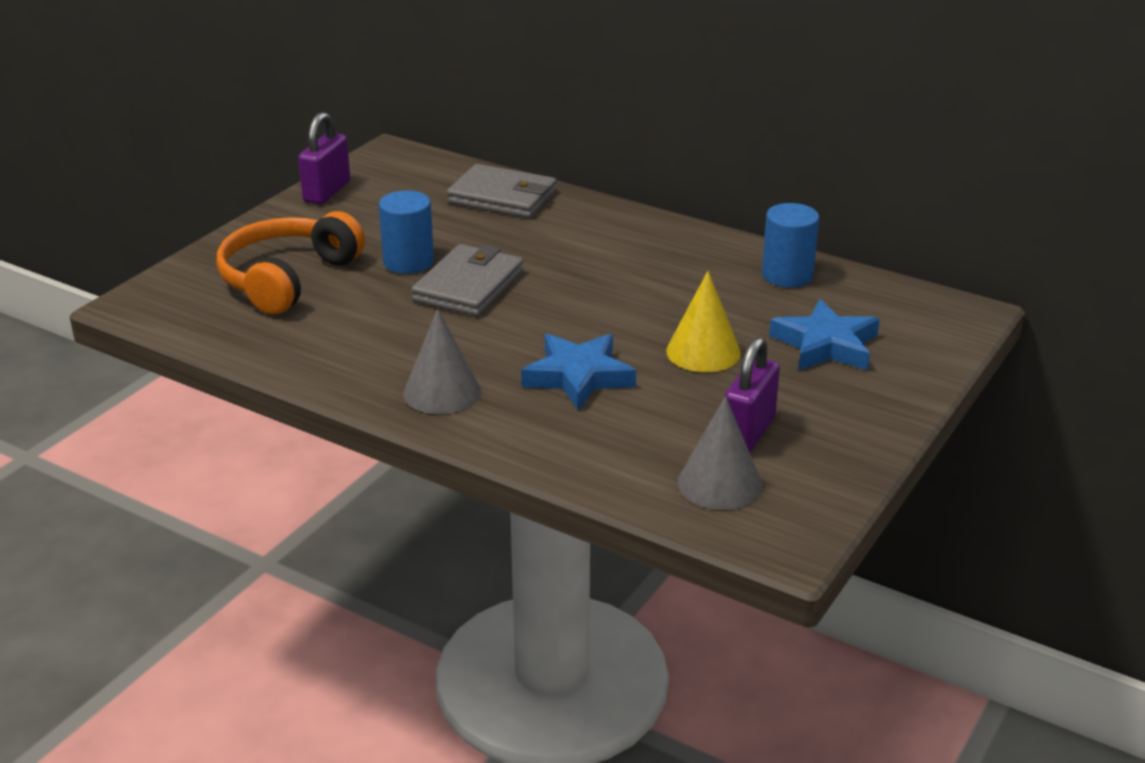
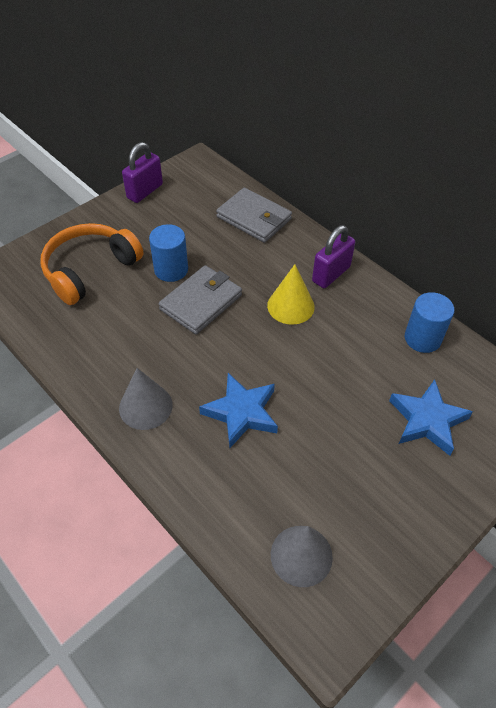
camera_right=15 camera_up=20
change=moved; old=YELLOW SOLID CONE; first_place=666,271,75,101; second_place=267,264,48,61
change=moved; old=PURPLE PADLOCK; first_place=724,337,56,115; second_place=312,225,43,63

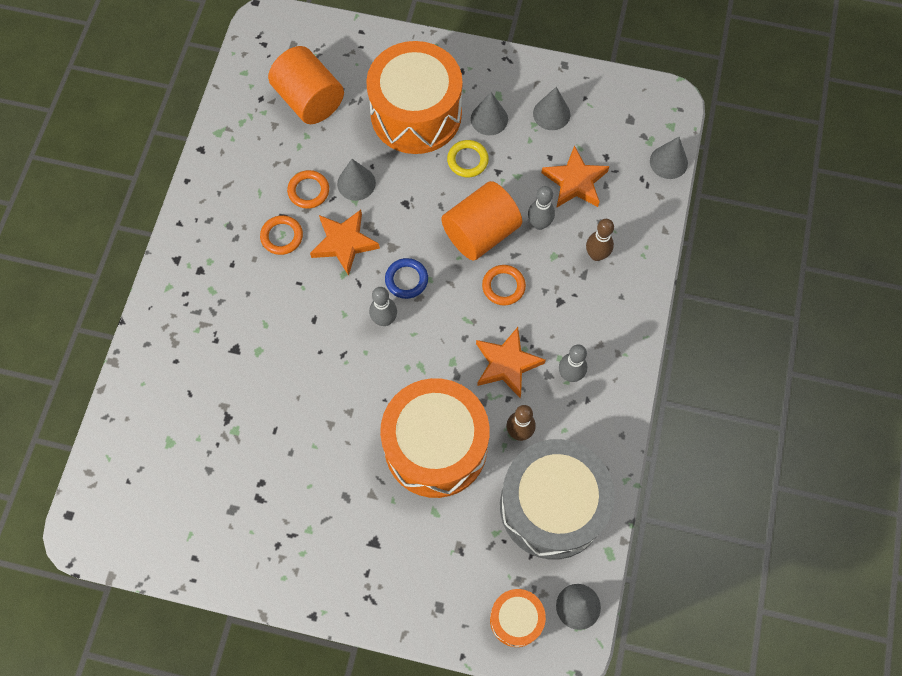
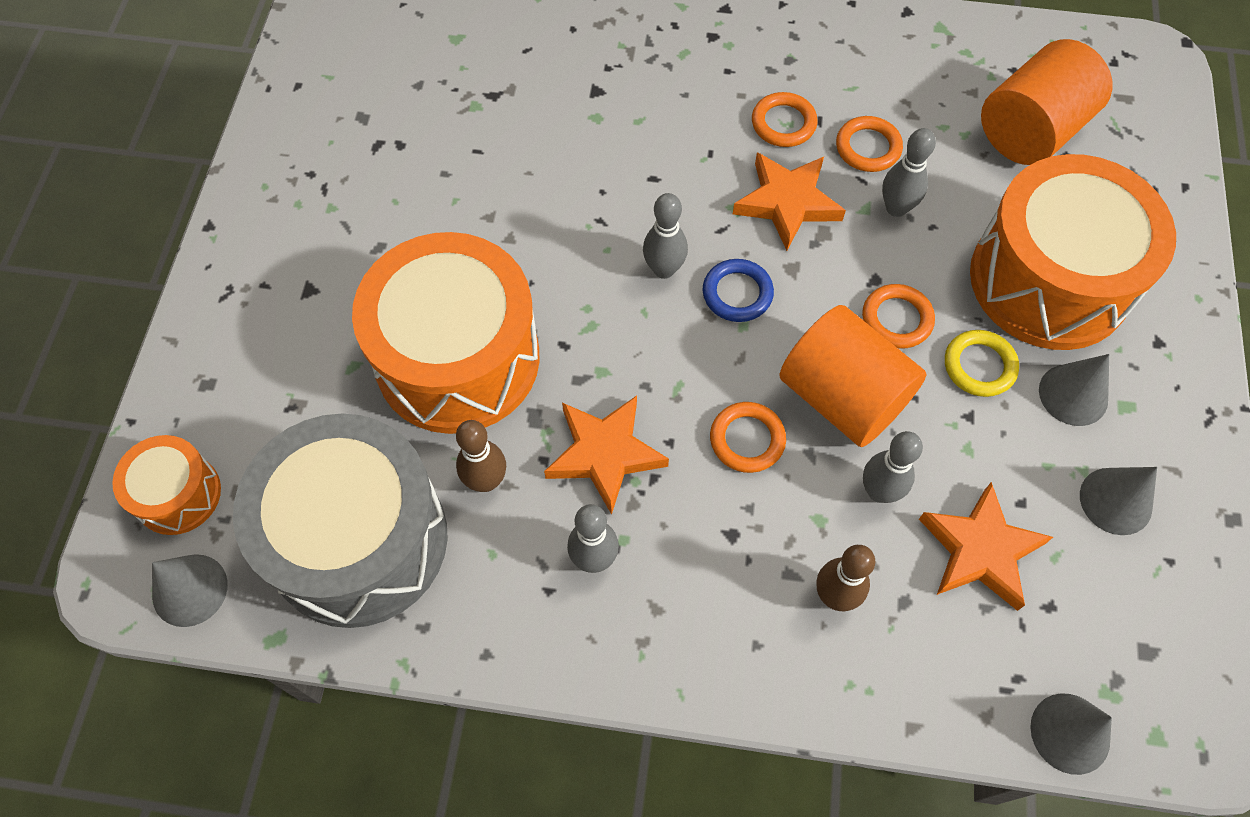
camera_right=85 camera_up=-5
change=added; new=BRIGHT ORANGE HOOP; second_place=862,284,73,65
change=replaced; old=GREY SOLID CONE; new=GREY TENPIN; first_place=337,159,39,42; second_place=882,128,54,89

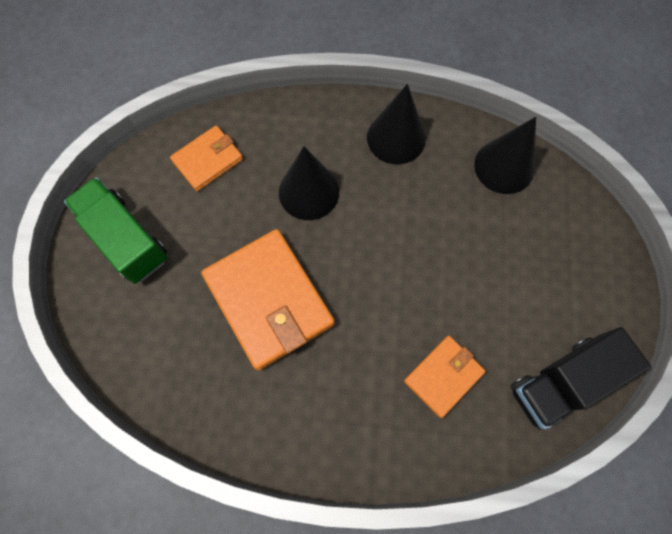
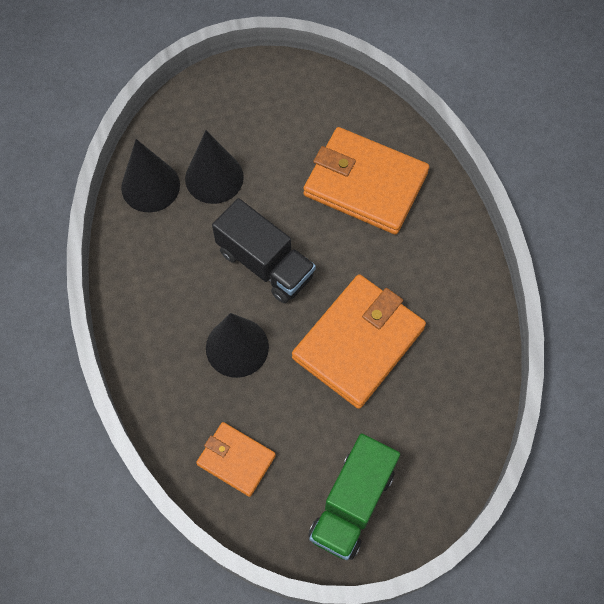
camera_right=-110 camera_up=-5
change=moved; old=JET-BLACK SOLID CONE; first_place=367,84,59,80; second_place=185,130,59,74
change=moved; old=JET-BLACK LORRY; first_place=511,327,140,103; second_place=212,198,104,105
change=resized; old=BRIGHT ORANGE BILLFOLD; first_place=404,336,82,82; second_place=303,127,126,108; factor=1.82

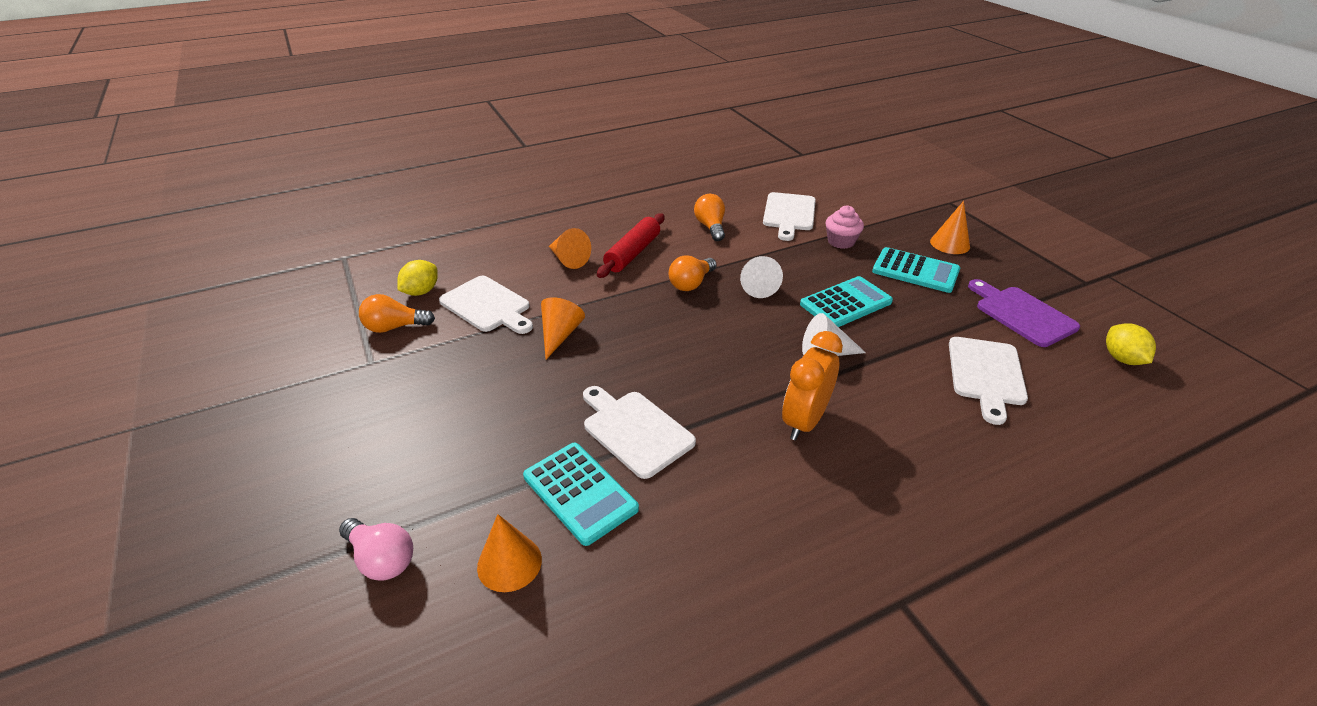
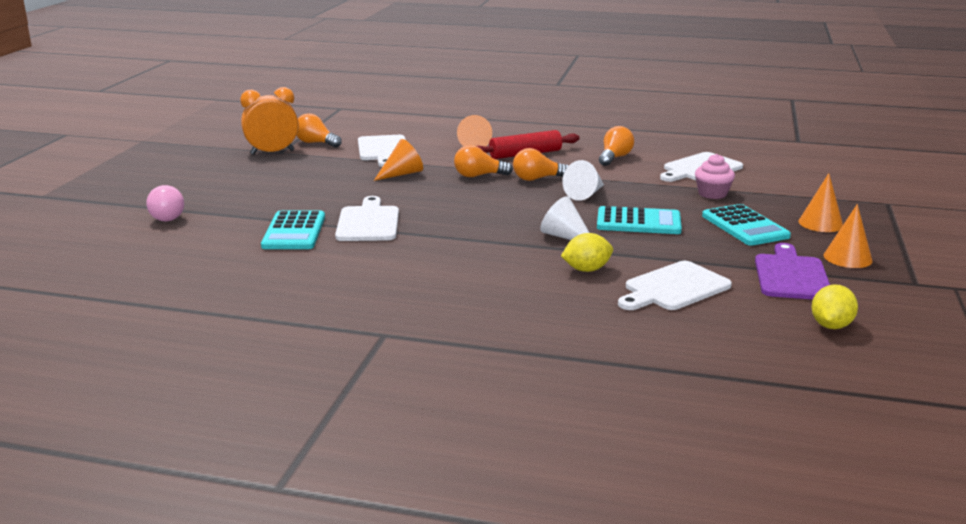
camera_right=40 camera_up=-15
change=added; new=BRIGHT ORANGE LIGHT BULB; second_place=454,145,59,32
change=moved; old=YELLOW LEMON; first_place=397,260,41,36; second_place=561,233,52,39
change=moved; old=BRIGHT ORANGE SOLID CONE; first_place=477,514,65,78; second_place=823,204,50,64
change=moved; old=BRIGHT ORANGE BEDSIDE CLOCK; first_place=782,331,61,109; second_place=240,87,58,68

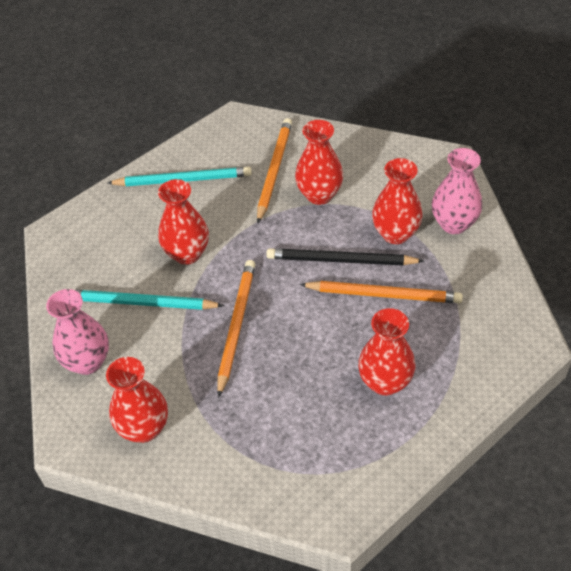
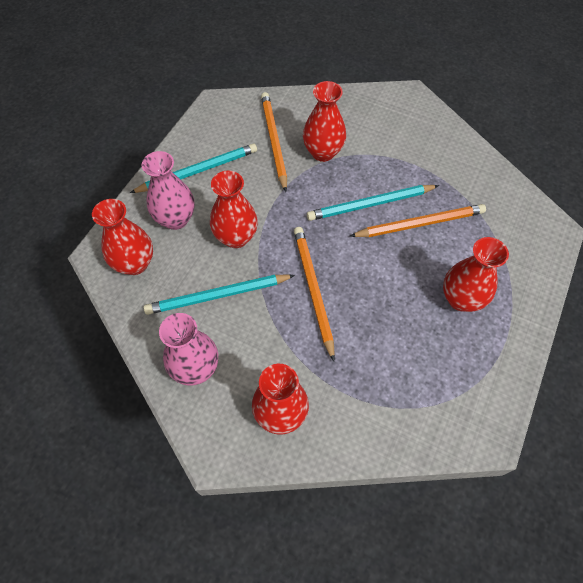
camera_right=-25 camera_up=10
change=moved; old=SCARLET VASE; first_place=372,158,51,86; second_place=92,199,61,76
change=moved; old=ROSE-PINK VASE; first_place=432,148,50,86; second_place=141,151,53,79
change=recoloured; old=JET-BLACK PENCIL; new=AQUA PENCIL; first_place=266,248,158,18; second_place=307,185,132,36

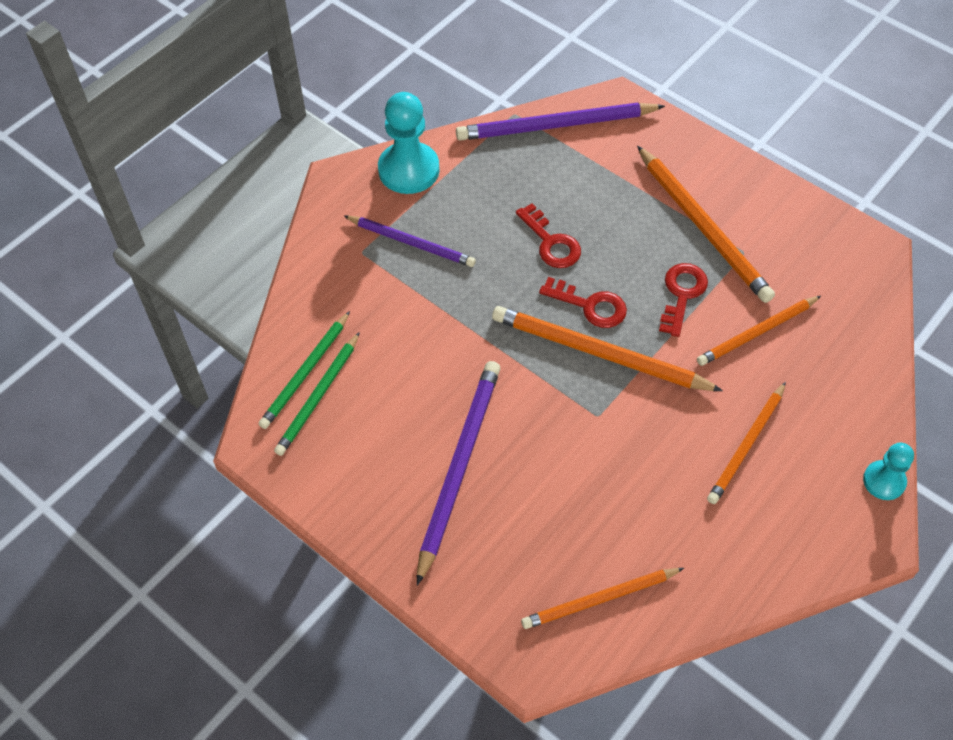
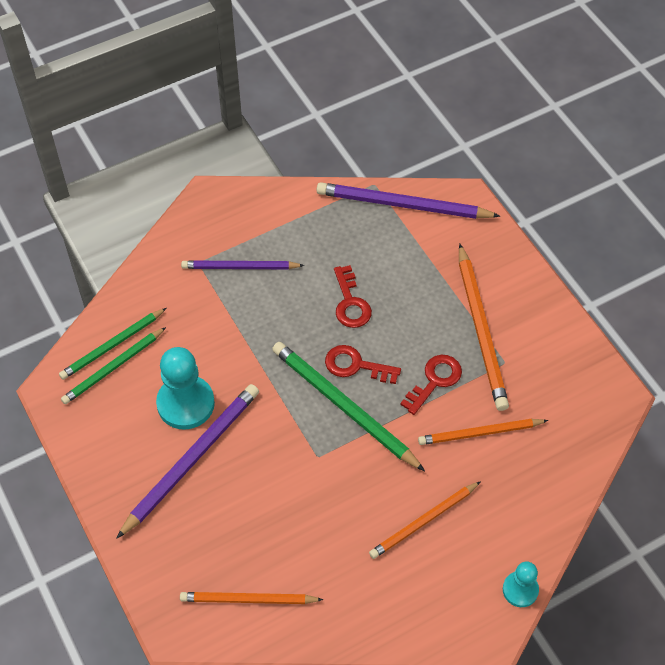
camera_right=20 camera_up=0
change=moved; old=AQUA CHESS PAWN; first_place=378,92,62,102; second_place=156,347,59,83
change=recoloured; old=BRIGHT ORANGE PENCIL; new=GREEN PENCIL; first_place=492,306,231,85; second_place=272,342,153,129
change=turned; old=PURPLE PENCIL; first_place=344,216,132,51; second_place=181,260,123,9; degrees=135
change=turned; old=SCARLET DOOR KEY; first_place=539,277,88,51; second_place=325,345,76,39; degrees=150

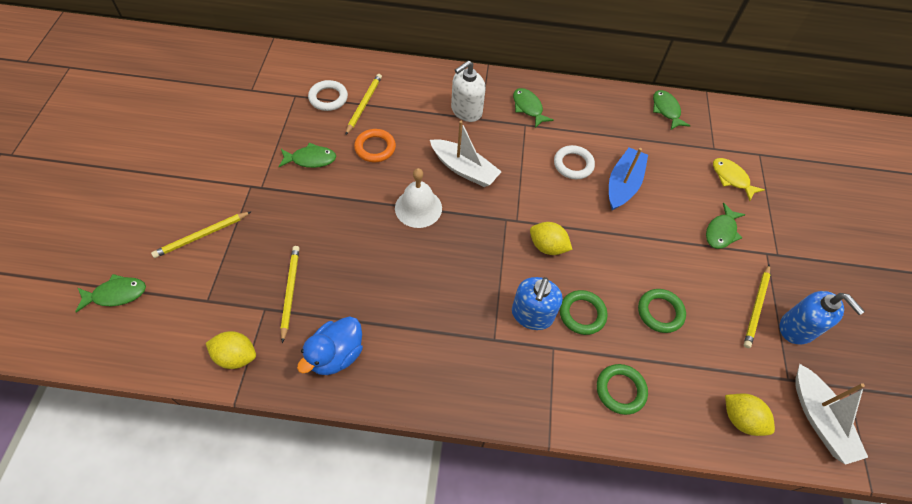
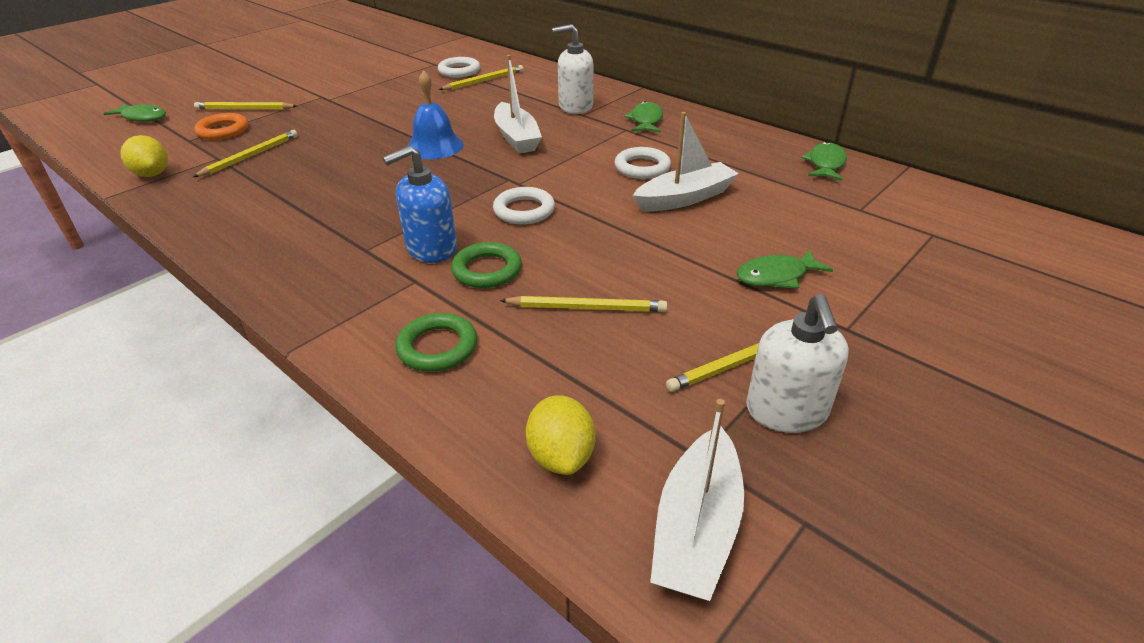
camera_right=40 camera_up=-20
change=removed; old=GREEN FISH FIGURE; first_place=278,142,58,26
change=removed; old=ROYAL BLUE TOY DUCK; first_place=297,317,66,58
change=removed; old=YELLOW FISH FIGURE; first_place=713,158,52,43
change=moved; old=BRIGHT ORANGE HOOP; first_place=354,129,42,33; second_place=194,113,54,27
change=replaced; old=YELLOW LEMON; new=SNOW-WHITE HOOP; first_place=530,222,42,33; second_place=493,187,62,37
change=replaced; old=GREEN HOOP; new=YELLOW PENCIL; first_place=638,289,48,44; second_place=500,296,167,16
change=recoloured; old=SNOW-WHITE SCHOOL BELL; new=ROYAL BLUE SCHOOL BELL; first_place=395,168,47,60; second_place=407,70,57,89
change=recoloured; old=ROYAL BLUE SAILBOAT; new=SNOW-WHITE SAILBOAT; first_place=609,148,39,62; second_place=633,112,106,100
change=recoloured; old=ROYAL BLUE PUMP BOTTLE; new=SNOW-WHITE PUMP BOTTLE; first_place=780,291,85,53; second_place=746,294,103,139

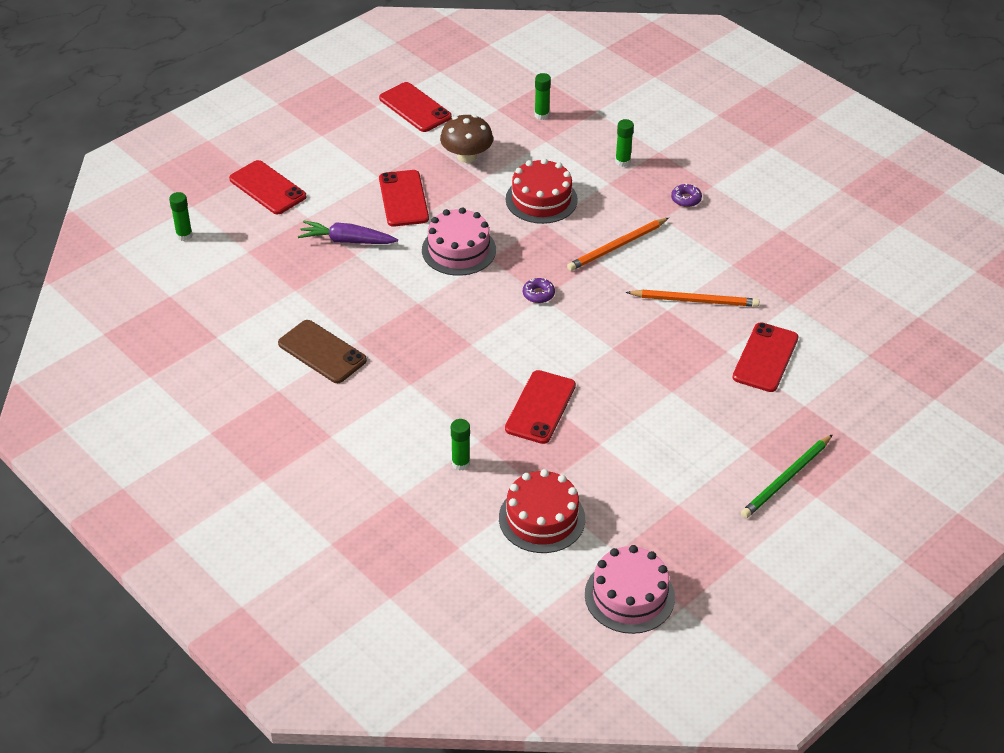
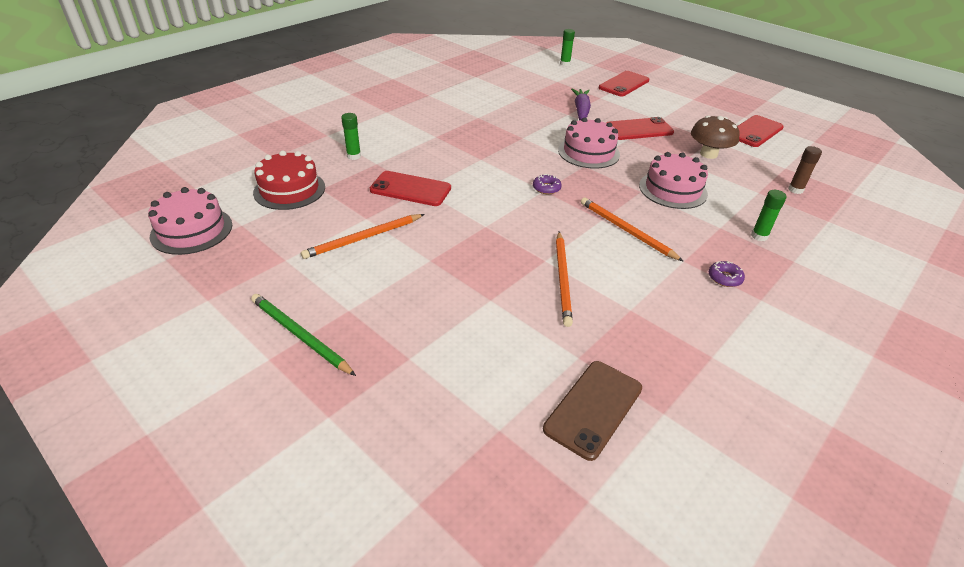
camera_right=85 camera_up=-5
change=removed; old=SCARLET MOBILE PHONE; first_place=732,322,66,70
change=added; new=BRIGHT ORANGE PENCIL; second_place=301,214,124,45
change=moved; old=DARK BROWN MOBILE PHONE; first_place=278,320,89,63; second_place=543,361,99,100
change=recoloured; old=SCARLET GATEAU; new=ROSE-PINK GATEAU; first_place=506,158,72,66; second_place=639,152,69,57
change=recoloured; old=GREEN GLUE; new=DARK BROWN GLUE; first_place=534,73,17,47; second_place=788,146,34,48

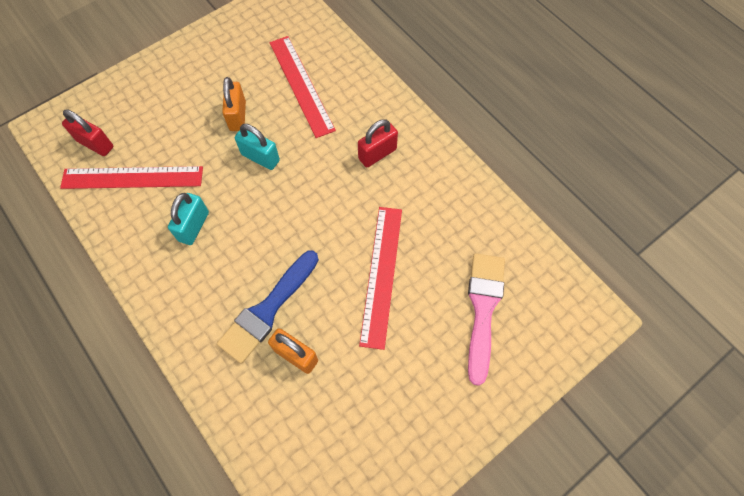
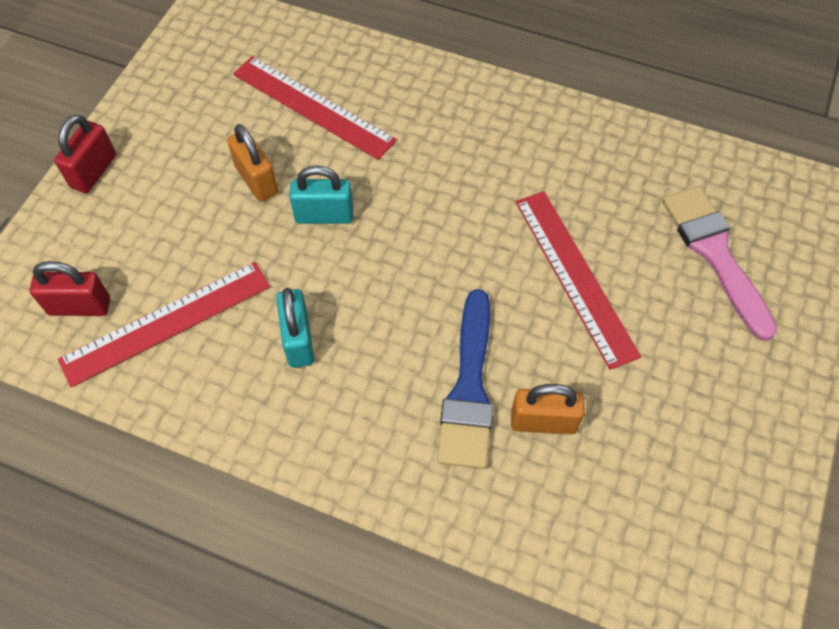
camera_right=-30 camera_up=-5
change=moved; old=SCARLET PADLOCK; first_place=358,119,40,48; second_place=54,114,62,79

